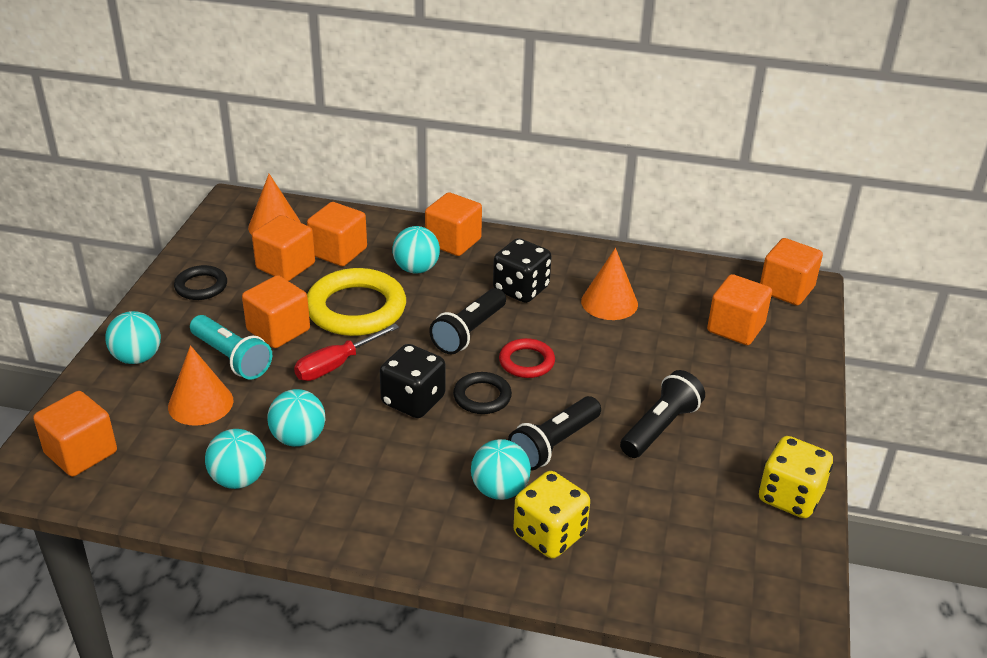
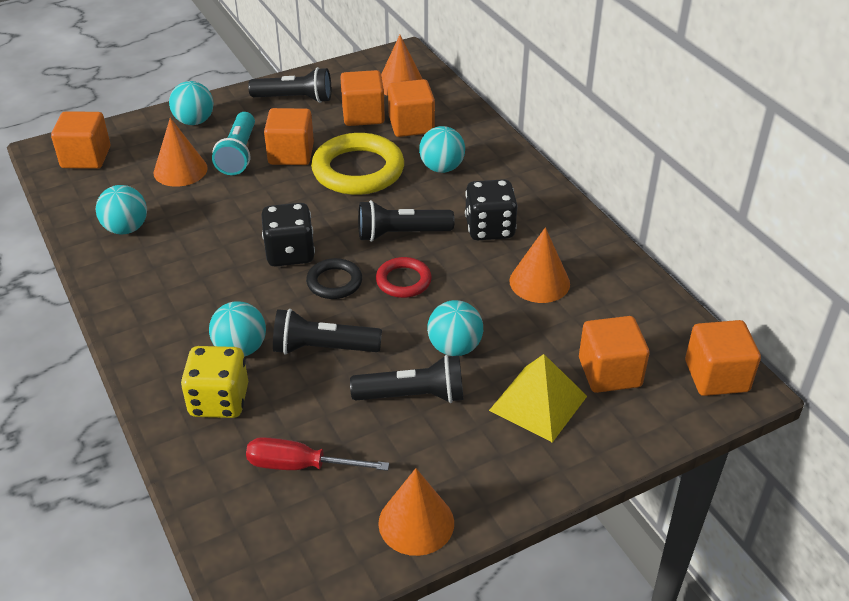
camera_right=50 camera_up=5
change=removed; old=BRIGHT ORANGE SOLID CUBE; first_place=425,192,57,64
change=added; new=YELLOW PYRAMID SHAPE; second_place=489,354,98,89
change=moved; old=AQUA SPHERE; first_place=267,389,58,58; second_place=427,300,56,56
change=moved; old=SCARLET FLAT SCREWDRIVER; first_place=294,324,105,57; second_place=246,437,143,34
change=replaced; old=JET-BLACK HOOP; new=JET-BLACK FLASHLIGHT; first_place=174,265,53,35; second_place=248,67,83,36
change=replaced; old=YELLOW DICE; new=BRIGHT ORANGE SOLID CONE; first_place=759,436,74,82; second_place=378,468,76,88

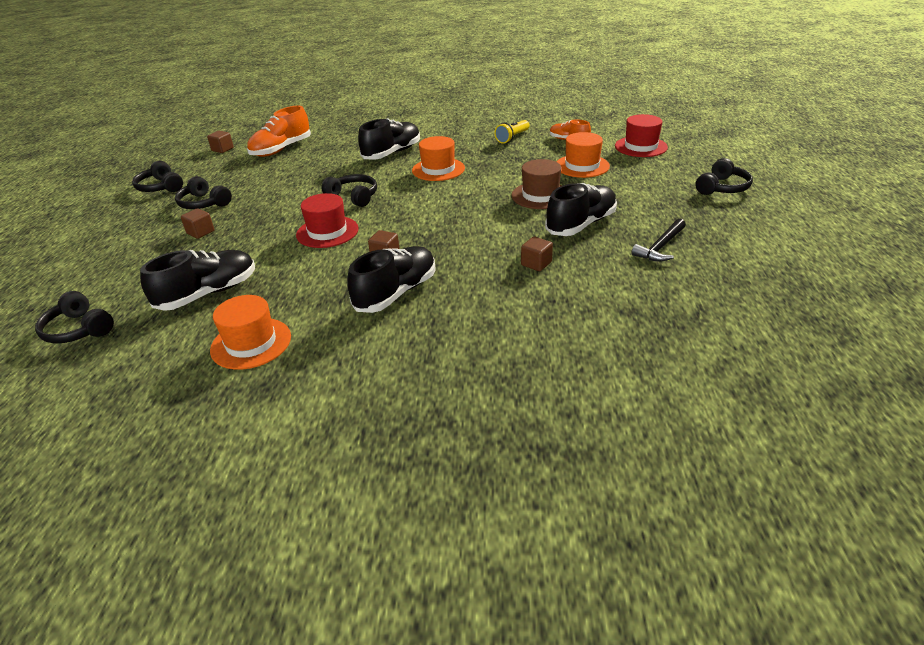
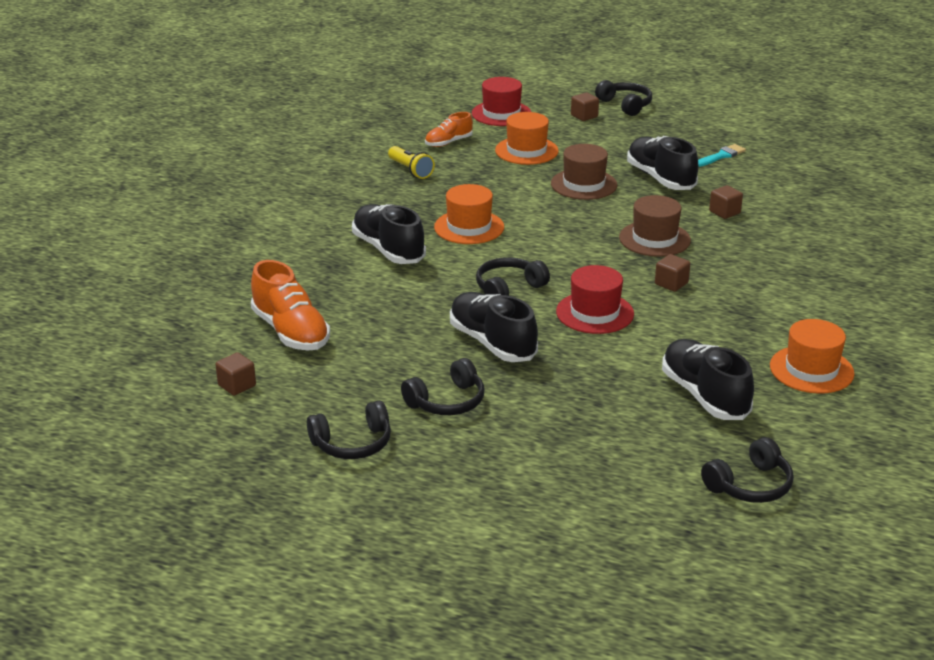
camera_right=-75 camera_up=-5
change=added; new=DARK BROWN HAT; second_place=619,195,72,62
change=moved; old=DARK BROWN SOLID CUBE; first_place=181,208,33,31; second_place=571,92,28,29
change=moved; old=JET-BLACK SHOE; first_place=347,246,89,67; second_place=450,292,88,70
change=replaced; old=JET-BLACK CLAW HAMMER; new=AQUA BRUSH; first_place=631,219,55,42; second_place=698,144,48,23

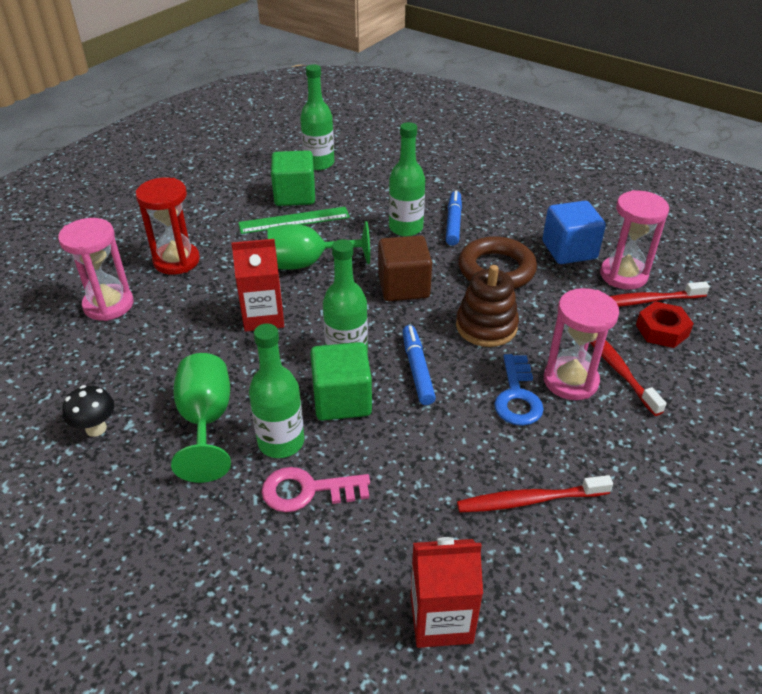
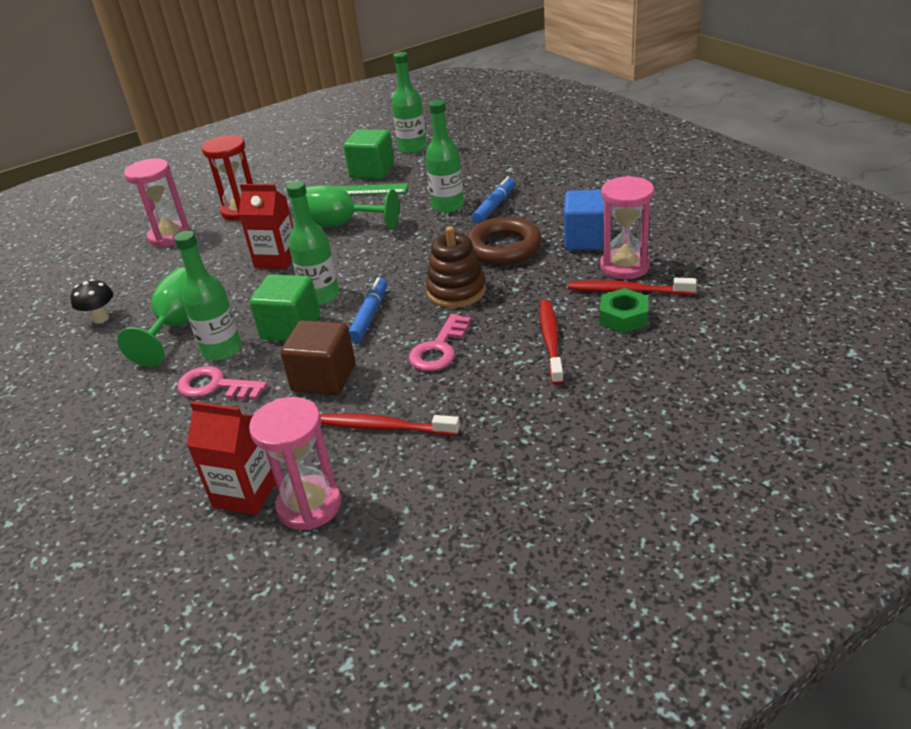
camera_right=25 camera_up=-5
change=moved; old=DARK BROWN SOLID CUBE; first_place=378,235,54,66; second_place=280,320,75,75
change=moved; old=ROSE-PINK SANDGLASS; first_place=544,288,75,112; second_place=249,397,93,133
change=recoloured; old=ROYAL BLUE DOOR KEY; new=ROSE-PINK DOOR KEY; first_place=494,354,50,72; second_place=409,314,62,57
change=recoloured; old=SCARLET HEXAGON NUT; new=GREEN HEXAGON NUT; first_place=636,301,58,47; second_place=600,288,48,45

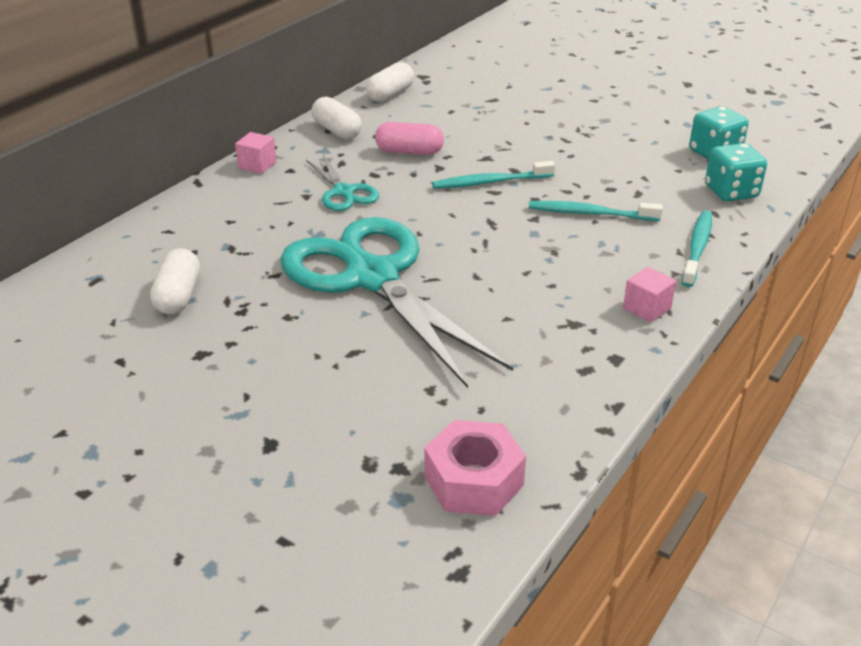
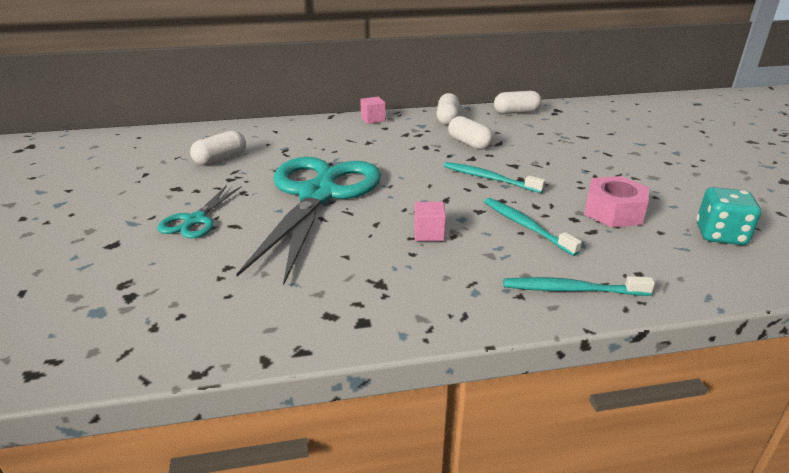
camera_right=45 camera_up=-5
change=removed; old=AQUA DICE; first_place=705,143,62,59
change=moved; old=AQUA SHEARS; first_place=306,155,73,56; second_place=157,185,84,54
change=moved; old=ROSE-PINK HEXAGON NUT; first_place=424,420,102,96; second_place=584,176,65,52
change=moved; old=ROSE-PINK SOLID CUBE; first_place=623,267,53,55; second_place=414,202,32,39
change=recoloured; old=ROSE-PINK PILL SHAPE; new=SNOW-WHITE PILL SHAPE; first_place=375,122,69,33; second_place=448,116,46,34
change=turned; old=AQUA DENTAL BRUSH; first_place=682,210,30,77; second_place=503,276,152,20; degrees=-150

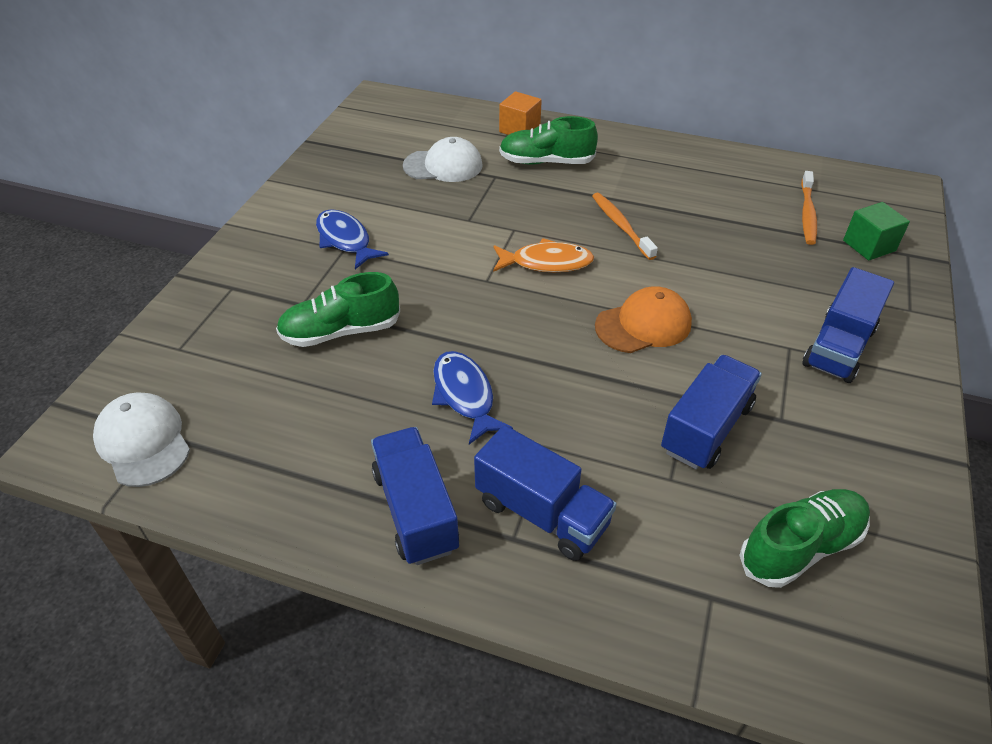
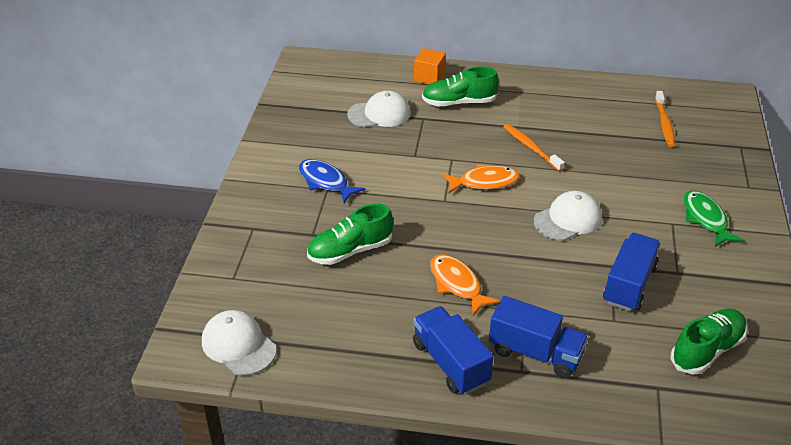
camera_right=-10 camera_up=-5
change=removed; old=GREEN SOLID CUBE; first_place=843,202,67,59
change=replaced; old=ROYAL BLUE LORRY; new=GREEN FISH FIGURE; first_place=802,267,92,116; second_place=684,190,60,57
change=recoloured; old=ROYAL BLUE FISH FIGURE; new=BRIGHT ORANGE FISH FIGURE; first_place=432,351,81,93; second_place=430,254,70,62
change=recoloured; old=BRIGHT ORANGE PEAKED CAP; new=SNOW-WHITE PEAKED CAP; first_place=595,286,97,67; second_place=534,191,68,50

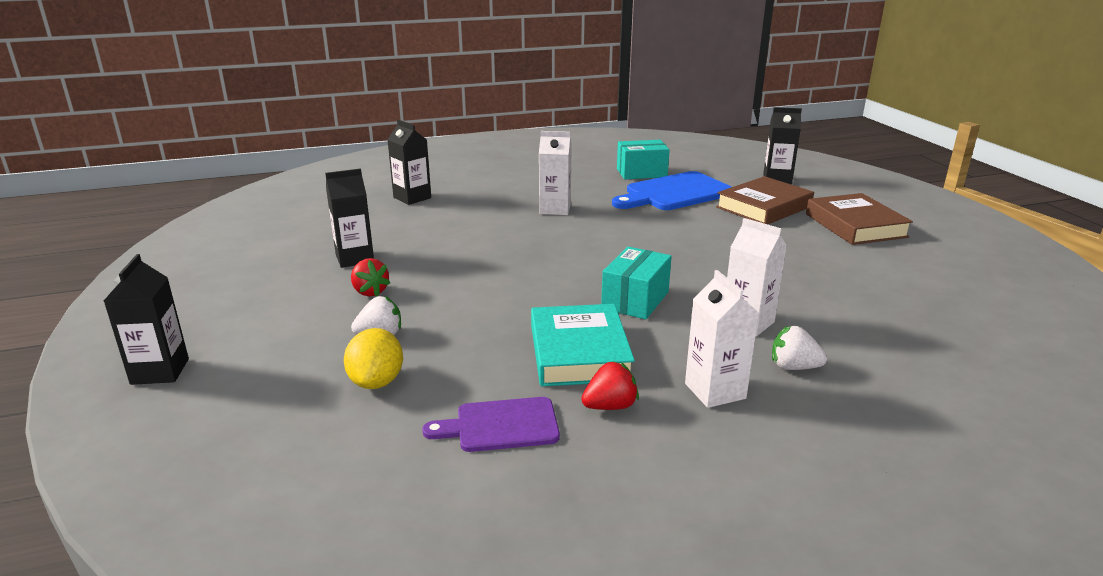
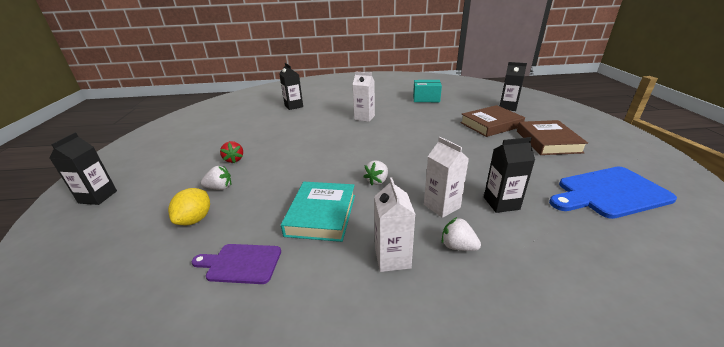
camera_right=15 camera_up=5
change=removed; old=SCARLET BERRY; first_place=581,361,58,49
change=moved; old=JET-BLACK JUICE CARTON; first_place=325,168,49,100; second_place=484,137,51,76
change=moved; old=ROYAL BLUE BREAD BOARD; first_place=612,171,120,39; second_place=549,167,128,52
change=replaced; old=AQUA BOX; new=SNOW-WHITE BERRY; first_place=601,246,71,74; second_place=363,160,25,25

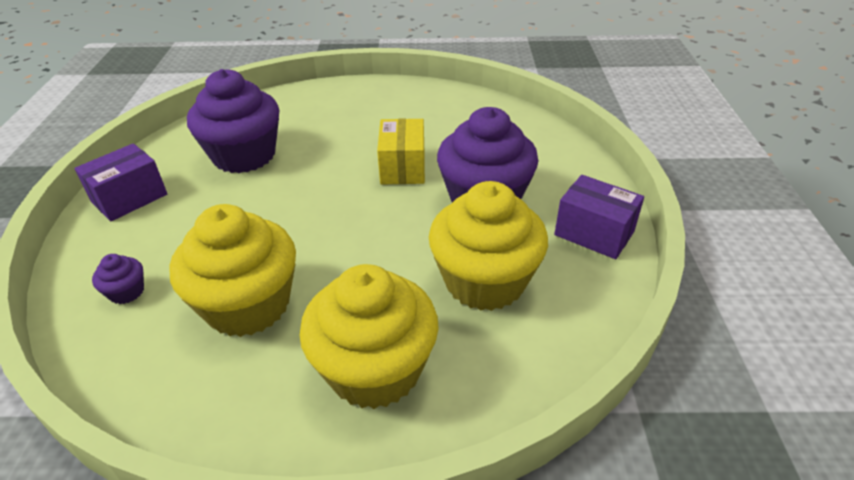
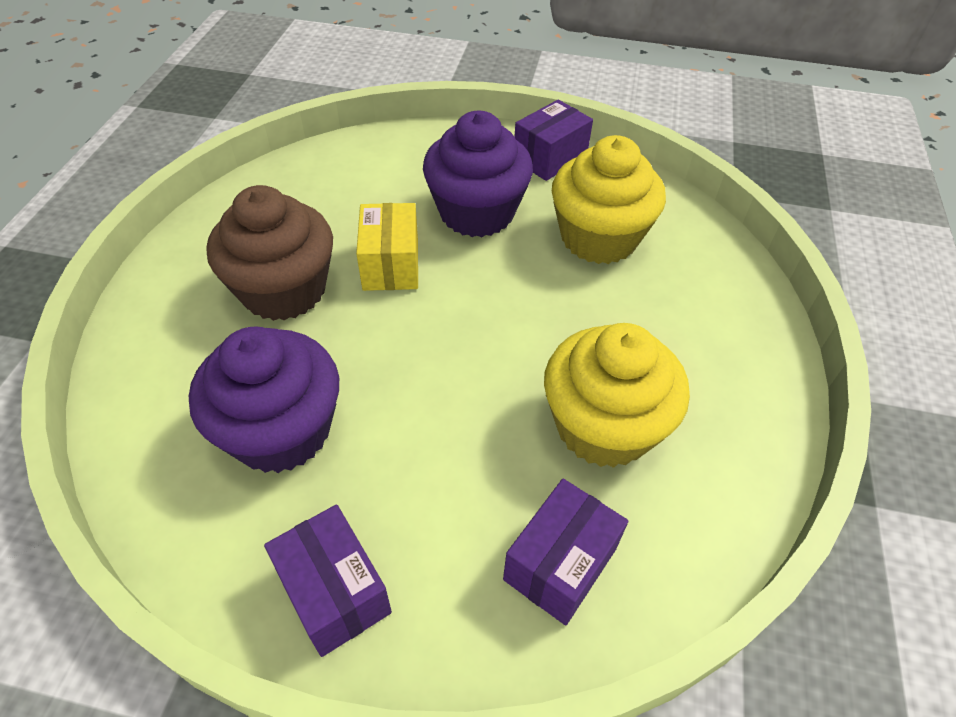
camera_right=-80 camera_up=10
change=removed; old=YELLOW MUFFIN; first_place=299,264,140,145
change=added; new=DARK BROWN MUFFIN; second_place=207,185,126,136
change=replaced; old=PURPLE MUFFIN; new=PURPLE BOX; first_place=92,254,52,50; second_place=503,479,125,146
change=turned; old=YELLOW BOX; first_place=377,119,48,65; second_place=356,203,62,88; degrees=75

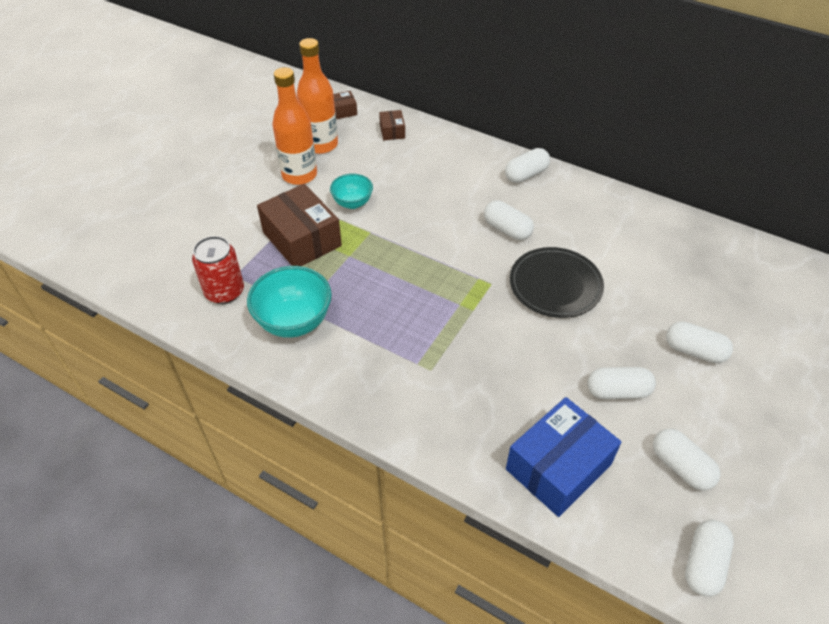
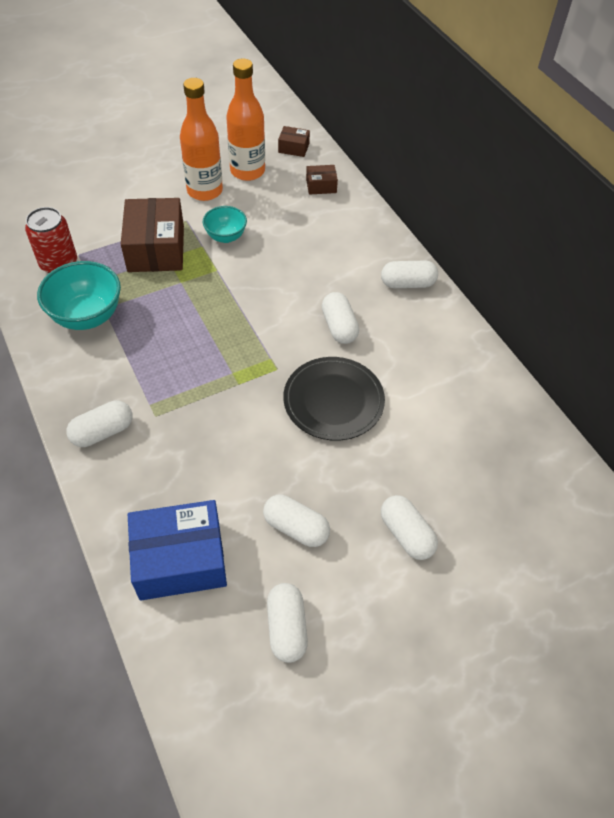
camera_right=30 camera_up=5
change=moved; old=SNOW-WHITE PILL SHAPE; first_place=685,520,49,77; second_place=66,400,67,47
change=turned; old=DARK BROWN BOX; first_place=379,110,26,31; second_place=306,165,32,30; degrees=60

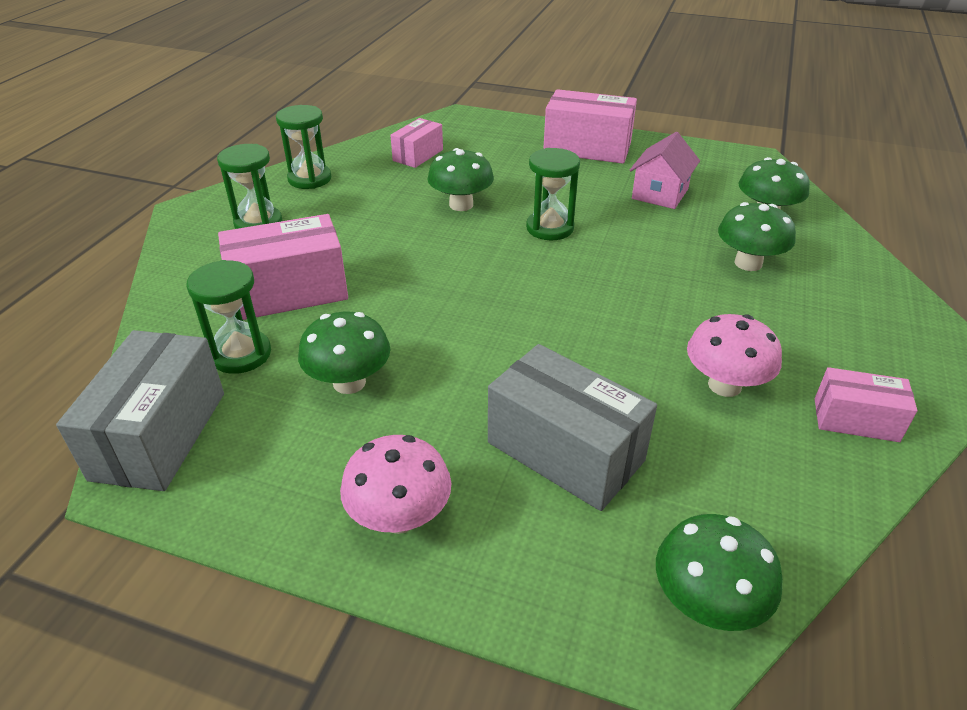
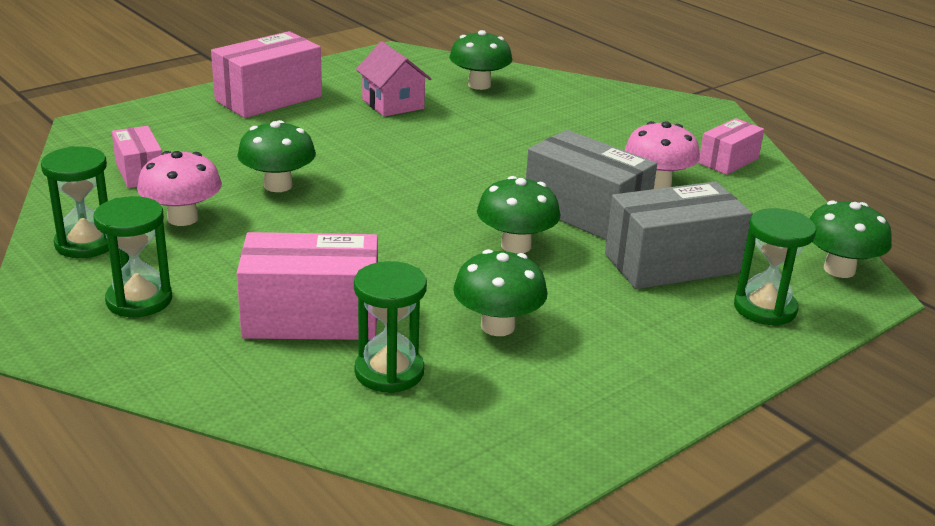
camera_right=-60 camera_up=-10
change=moved; old=GREY BOX; first_place=56,330,168,161; second_place=526,130,131,110
change=moved; old=ROSE-PINK MUSHROOM; first_place=340,435,111,99; second_place=137,151,85,75
change=moved; old=GREEN SANDGLASS; first_place=526,148,54,92; second_place=734,208,82,118
change=moved; old=GREEN MUSHROOM; first_place=718,202,78,69; second_place=477,176,83,78
change=turned; old=ROSE-PINK BOX; first_place=218,214,130,106; second_place=237,232,141,108; degrees=75

